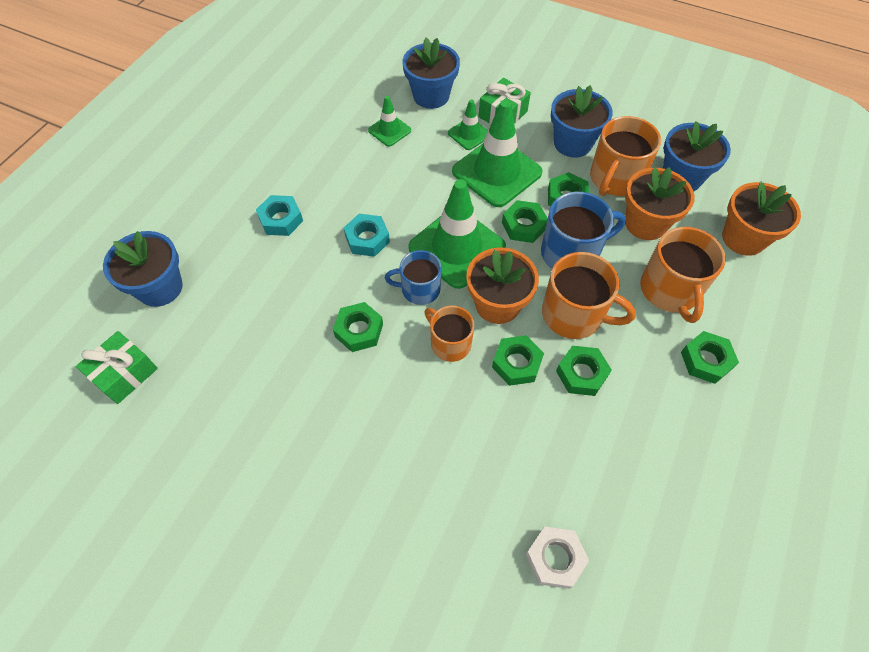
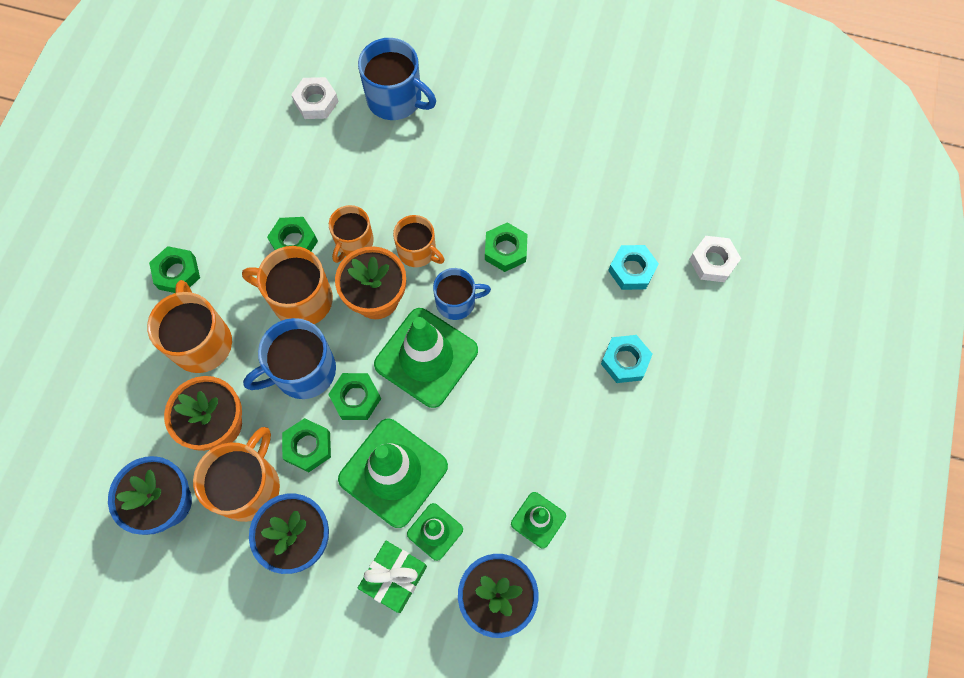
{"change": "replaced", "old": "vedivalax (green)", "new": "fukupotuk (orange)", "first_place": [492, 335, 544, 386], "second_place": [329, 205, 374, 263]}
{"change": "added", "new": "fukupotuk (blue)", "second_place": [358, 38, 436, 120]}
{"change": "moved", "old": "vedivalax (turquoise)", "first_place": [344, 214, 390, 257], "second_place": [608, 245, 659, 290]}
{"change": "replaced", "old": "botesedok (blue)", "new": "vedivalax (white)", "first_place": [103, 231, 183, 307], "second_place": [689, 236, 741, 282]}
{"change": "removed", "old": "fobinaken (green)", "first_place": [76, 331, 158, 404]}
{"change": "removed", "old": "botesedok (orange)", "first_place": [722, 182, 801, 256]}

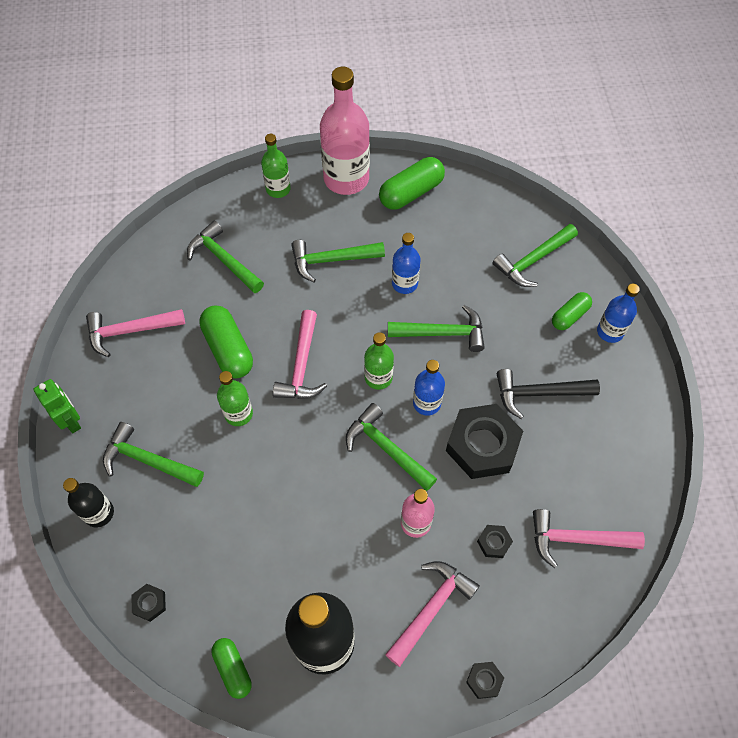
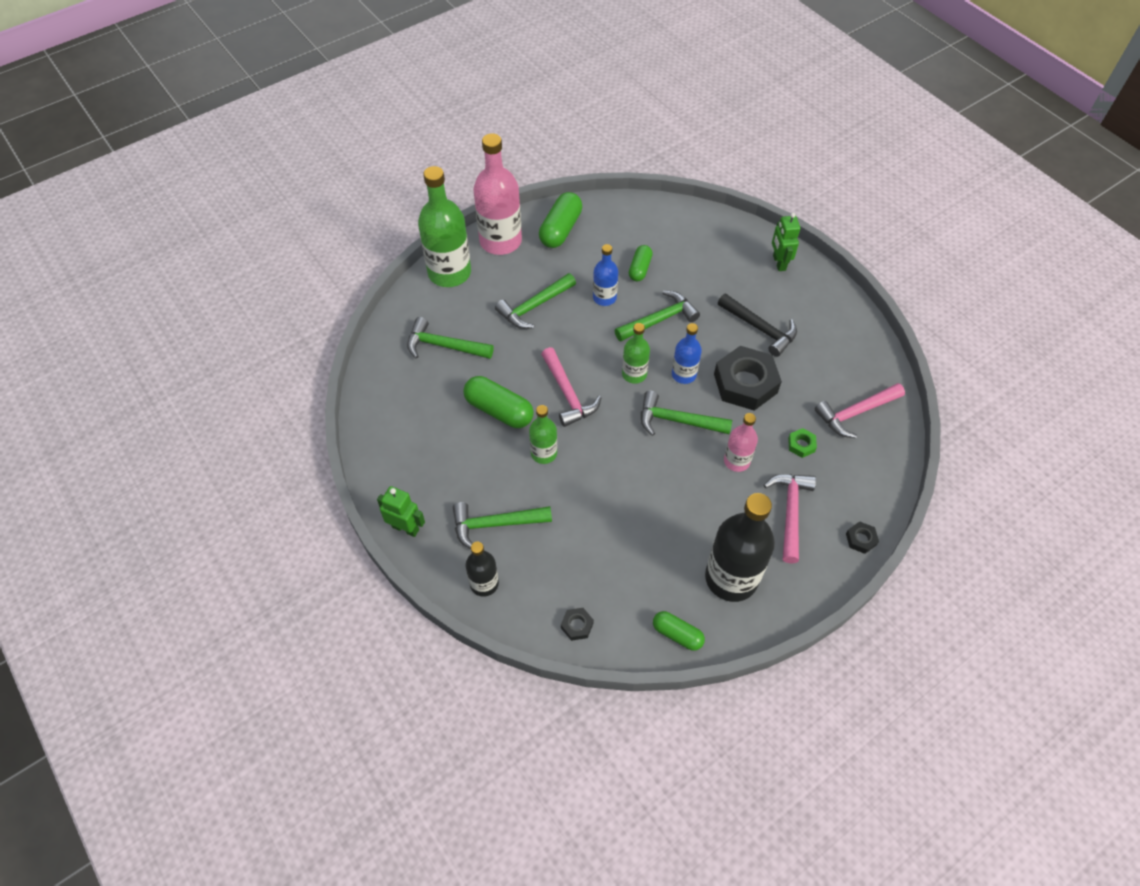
{"change": "resized", "old": "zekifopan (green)", "first_place": [261, 134, 291, 198], "second_place": [418, 166, 471, 287], "factor": 1.86}
{"change": "moved", "old": "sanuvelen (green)", "first_place": [552, 292, 592, 330], "second_place": [629, 245, 653, 281]}
{"change": "turned", "old": "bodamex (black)", "first_place": [497, 369, 600, 419], "second_place": [718, 293, 797, 357], "degrees": -105}
{"change": "replaced", "old": "zekifopan (blue)", "new": "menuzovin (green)", "first_place": [597, 284, 640, 343], "second_place": [772, 213, 800, 271]}
{"change": "recoloured", "old": "vedivalax (black)", "new": "vedivalax (green)", "first_place": [477, 525, 513, 558], "second_place": [788, 428, 817, 458]}
{"change": "removed", "old": "bodamex (pink)", "first_place": [86, 309, 185, 357]}
{"change": "removed", "old": "bodamex (green)", "first_place": [492, 224, 578, 287]}

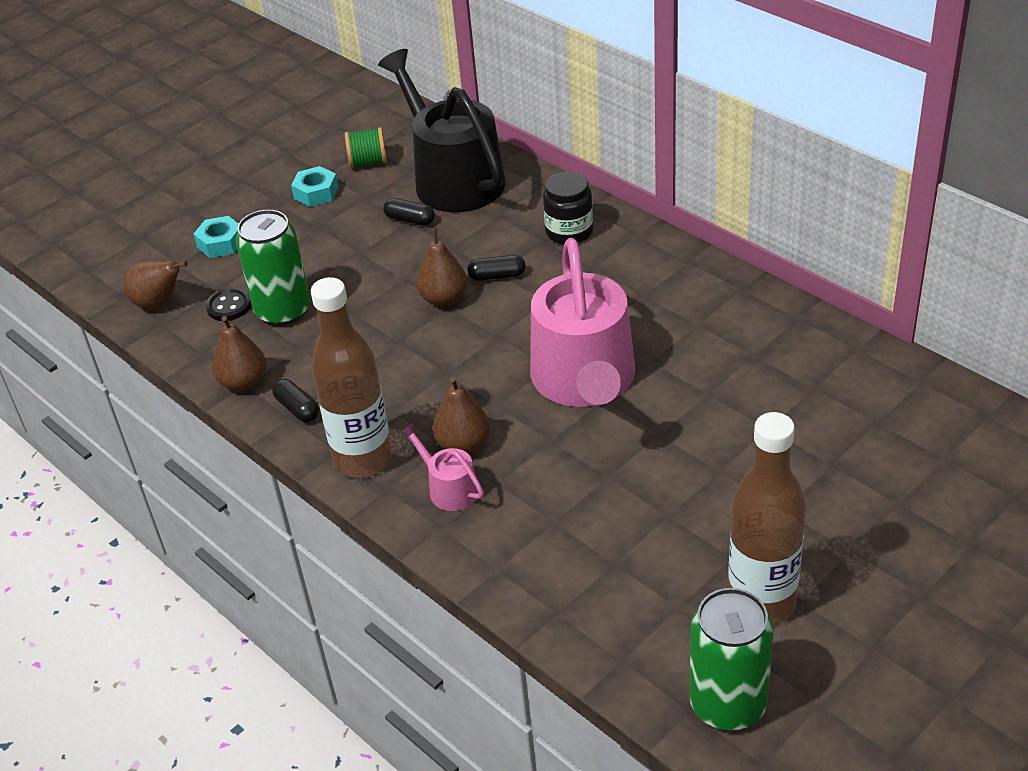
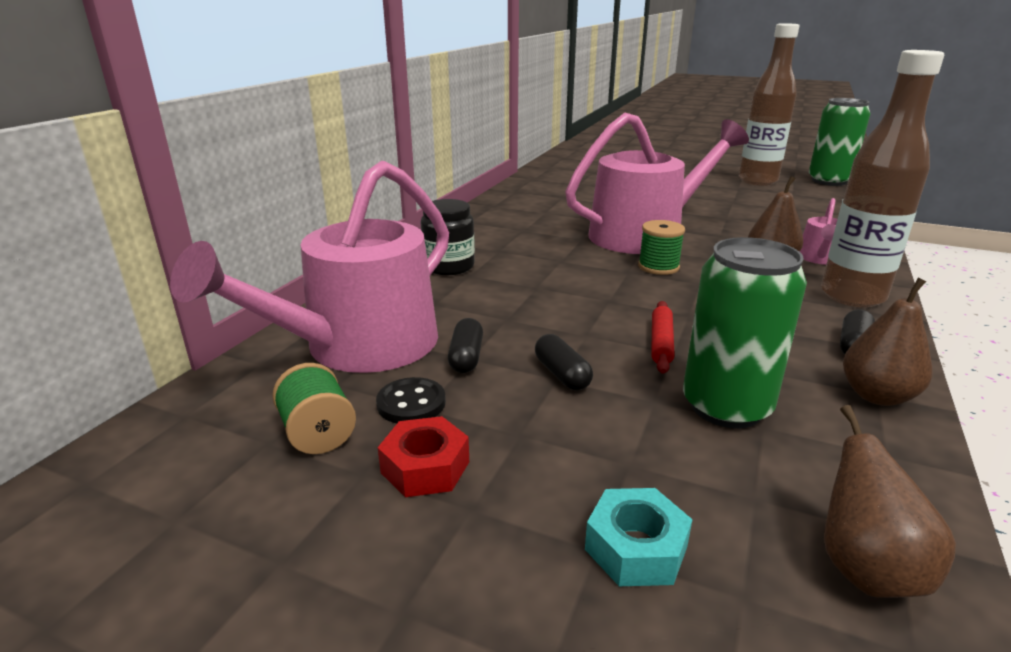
{"change": "recoloured", "old": "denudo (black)", "new": "denudo (pink)", "first_place": [378, 49, 506, 212], "second_place": [170, 161, 449, 373]}
{"change": "moved", "old": "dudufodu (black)", "first_place": [206, 288, 251, 321], "second_place": [376, 377, 446, 423]}
{"change": "recoloured", "old": "vedivalax (turquoise)", "new": "vedivalax (red)", "first_place": [291, 166, 338, 207], "second_place": [378, 416, 469, 497]}
{"change": "moved", "old": "sanuvelen (black)", "first_place": [467, 255, 526, 281], "second_place": [535, 334, 593, 390]}
{"change": "added", "new": "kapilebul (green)", "second_place": [638, 220, 685, 275]}
{"change": "added", "new": "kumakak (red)", "second_place": [651, 301, 675, 374]}
{"change": "removed", "old": "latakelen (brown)", "first_place": [416, 228, 467, 307]}

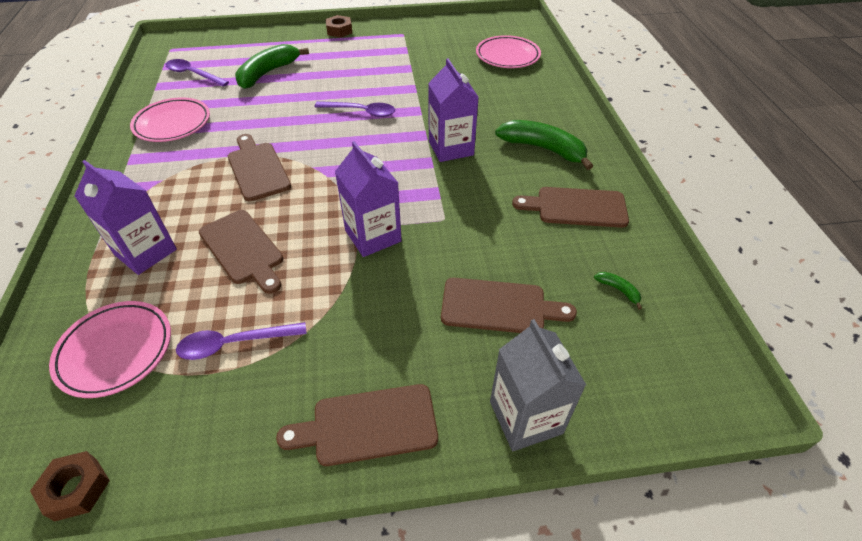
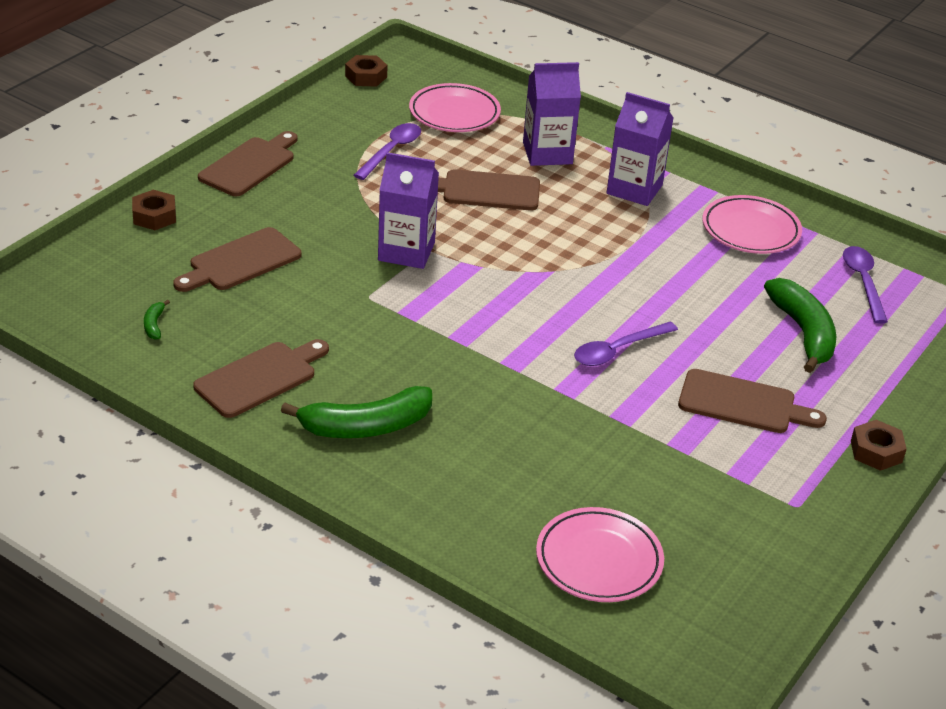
{"change": "replaced", "old": "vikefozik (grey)", "new": "vedivalax (brown)", "first_place": [490, 319, 586, 451], "second_place": [132, 190, 176, 230]}
{"change": "turned", "old": "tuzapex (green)", "first_place": [594, 272, 642, 309], "second_place": [144, 300, 170, 340], "degrees": 90}
{"change": "moved", "old": "vikefozik (purple)", "first_place": [428, 58, 478, 162], "second_place": [607, 92, 674, 206]}
{"change": "moved", "old": "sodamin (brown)", "first_place": [228, 134, 291, 201], "second_place": [678, 369, 827, 433]}
{"change": "turned", "old": "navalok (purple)", "first_place": [165, 59, 229, 87], "second_place": [843, 246, 888, 323], "degrees": -75}

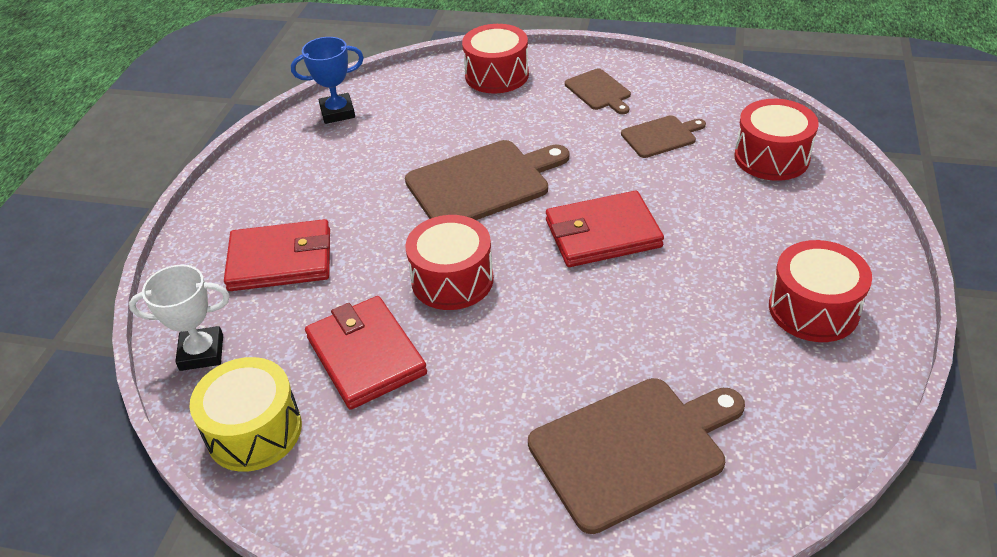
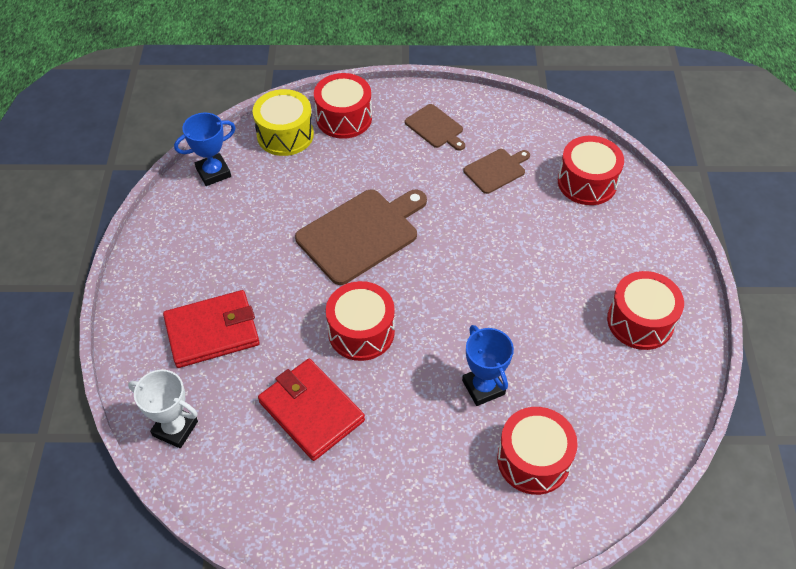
{"change": "turned", "old": "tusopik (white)", "first_place": [129, 265, 230, 371], "second_place": [128, 370, 198, 448], "degrees": 45}
{"change": "moved", "old": "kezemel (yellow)", "first_place": [190, 357, 302, 472], "second_place": [253, 89, 314, 156]}
{"change": "added", "new": "tusopik (blue)", "second_place": [462, 325, 514, 406]}
{"change": "replaced", "old": "sodamin (brown)", "new": "kezemel (red)", "first_place": [528, 378, 745, 534], "second_place": [497, 407, 578, 495]}
{"change": "removed", "old": "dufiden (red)", "first_place": [546, 191, 664, 267]}

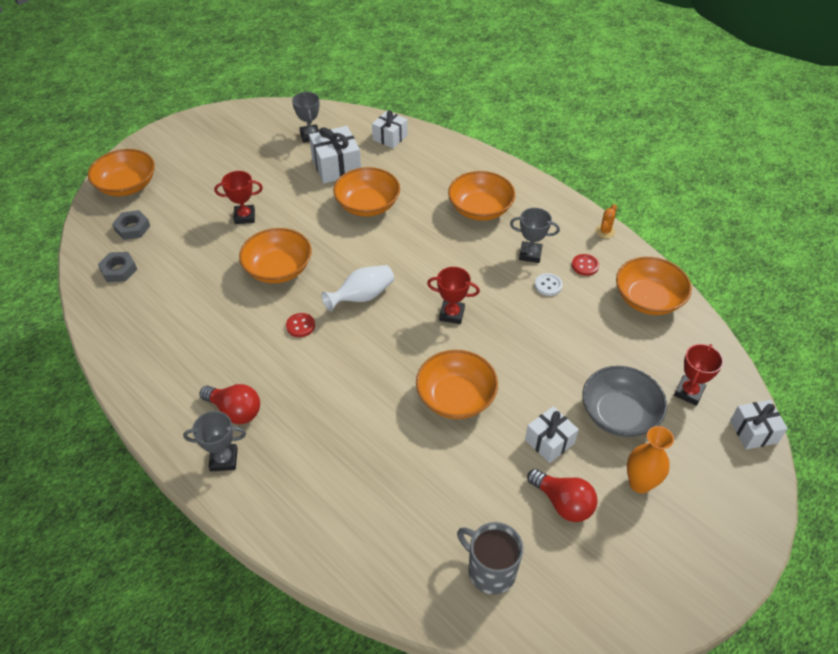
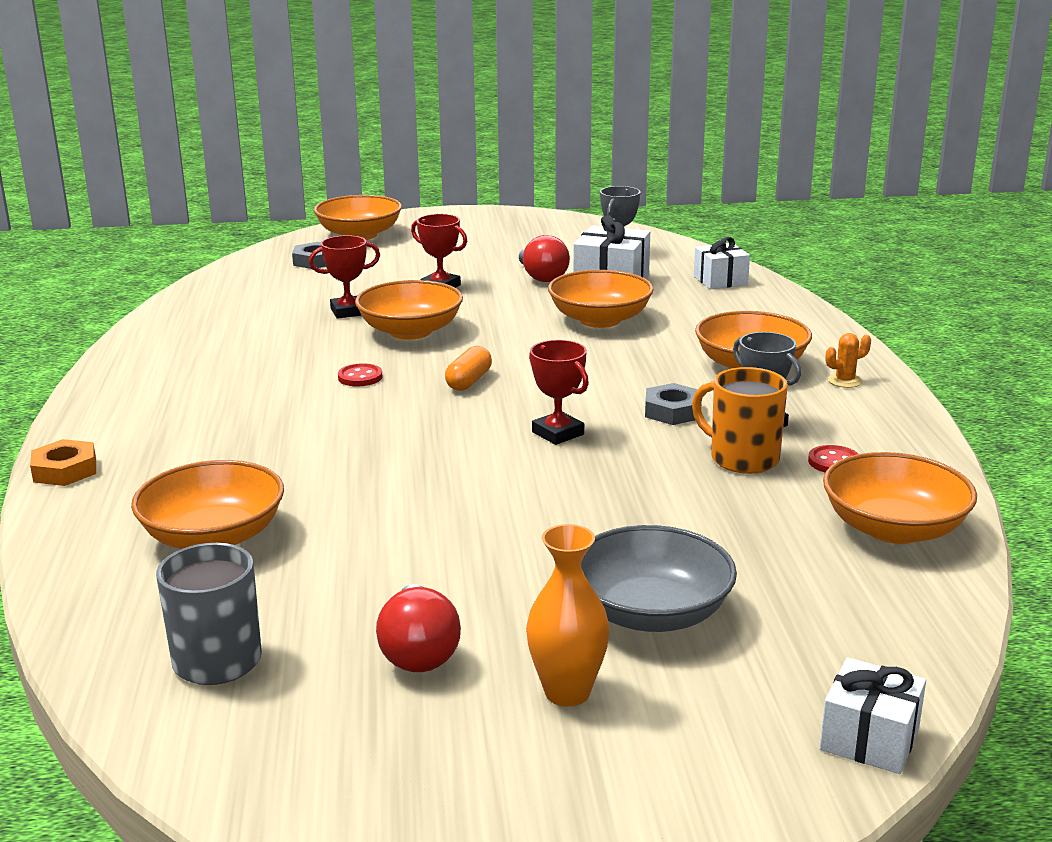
{"change": "added", "new": "vedivalax (orange)", "second_place": [30, 439, 96, 486]}
{"change": "moved", "old": "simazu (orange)", "first_place": [416, 350, 498, 419], "second_place": [131, 460, 284, 549]}
{"change": "moved", "old": "tusopik (red)", "first_place": [674, 344, 723, 406], "second_place": [309, 235, 380, 319]}
{"change": "replaced", "old": "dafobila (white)", "new": "sanuvelen (orange)", "first_place": [321, 265, 394, 311], "second_place": [445, 346, 492, 391]}
{"change": "moved", "old": "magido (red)", "first_place": [200, 384, 260, 424], "second_place": [519, 235, 570, 282]}
{"change": "moved", "old": "vedivalax (grey)", "first_place": [98, 252, 137, 282], "second_place": [645, 383, 698, 425]}
{"change": "replaced", "old": "dudufodu (white)", "new": "fukupotuk (orange)", "first_place": [535, 273, 563, 296], "second_place": [692, 367, 788, 474]}
{"change": "moved", "old": "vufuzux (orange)", "first_place": [596, 204, 617, 238], "second_place": [826, 333, 871, 388]}
{"change": "removed", "old": "tusopik (grey)", "first_place": [183, 411, 246, 471]}
{"change": "removed", "old": "fobinaken (white)", "first_place": [525, 406, 579, 463]}

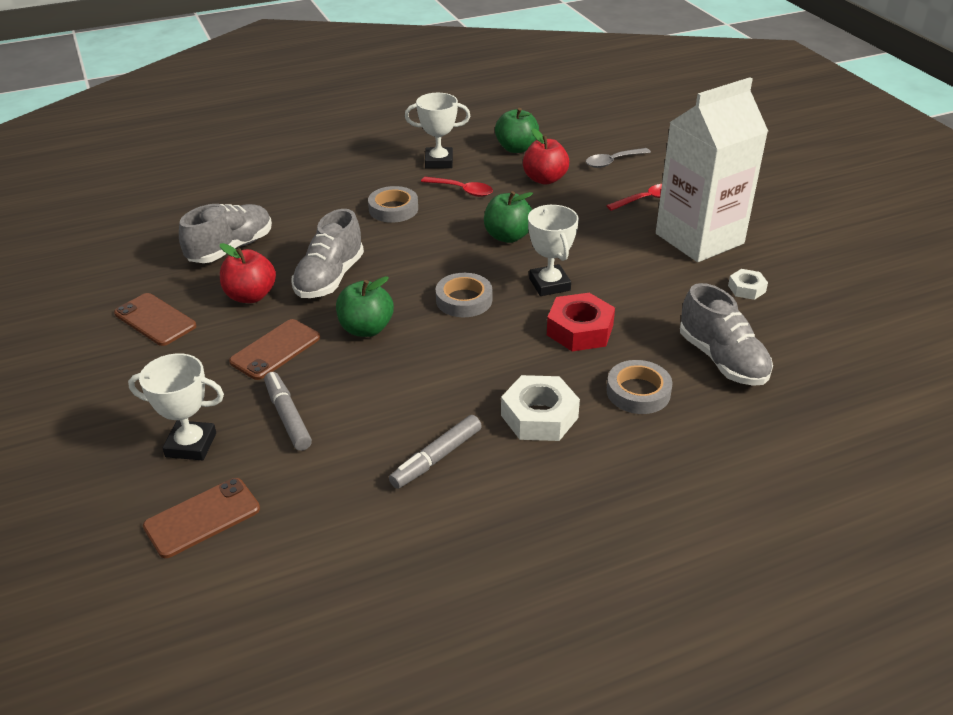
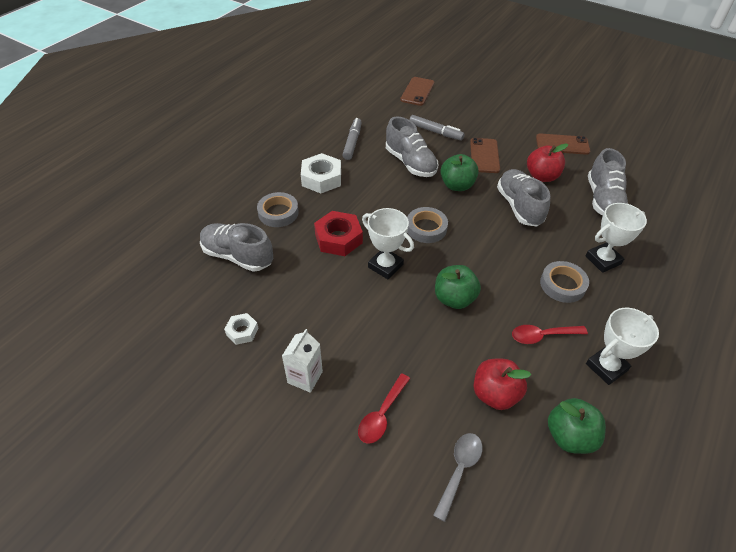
{"change": "resized", "old": "vikefozik (white)", "first_place": [656, 77, 768, 262], "second_place": [282, 329, 323, 393], "factor": 0.42}
{"change": "added", "new": "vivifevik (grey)", "second_place": [386, 117, 439, 177]}
{"change": "moved", "old": "tusopik (white)", "first_place": [128, 354, 224, 460], "second_place": [585, 203, 647, 273]}

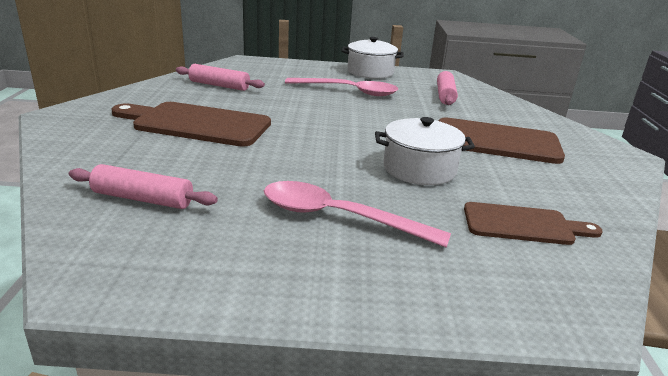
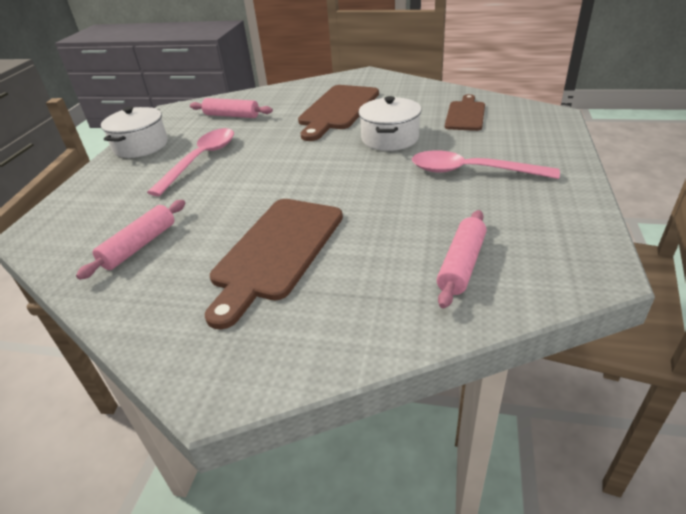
{"change": "turned", "old": "navalok (pink)", "first_place": [264, 181, 451, 247], "second_place": [412, 150, 560, 179], "degrees": 75}

